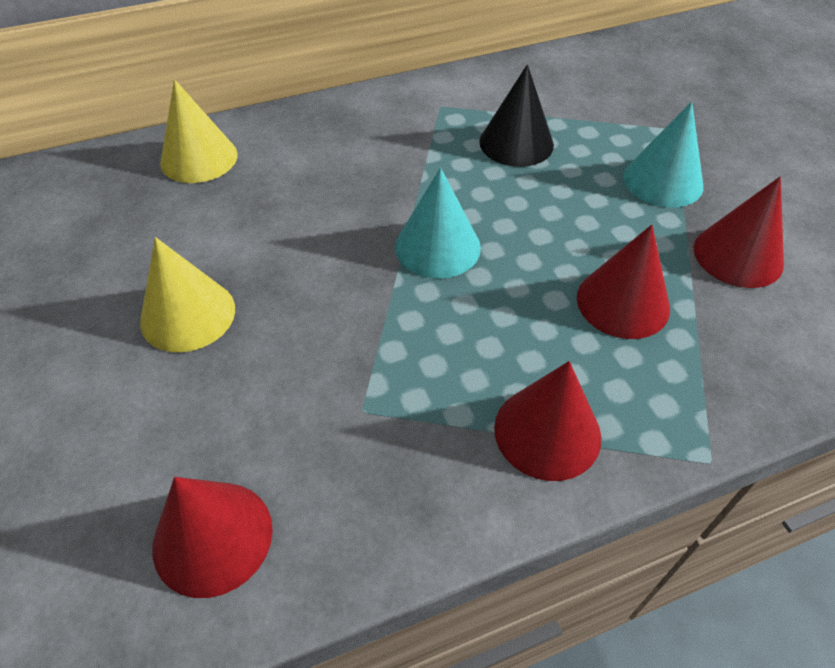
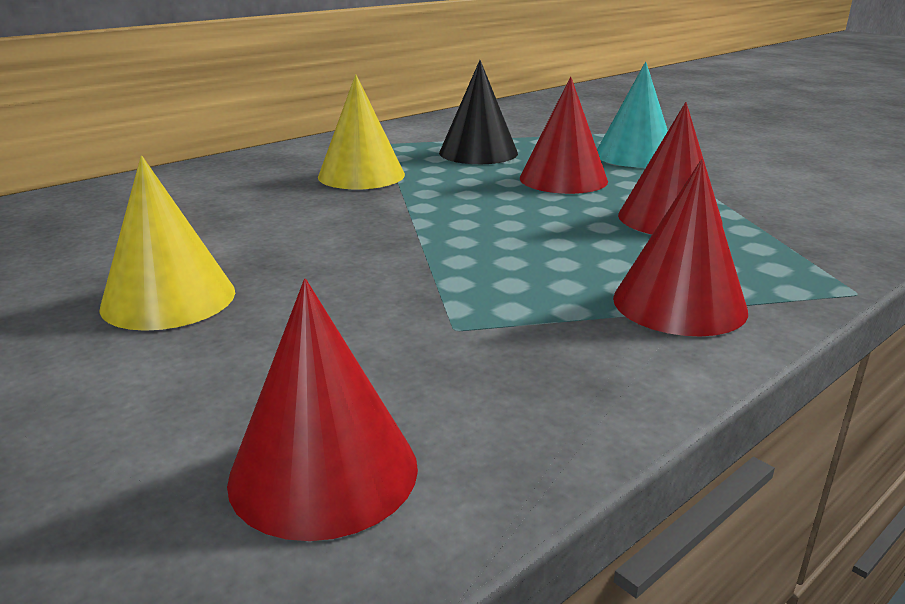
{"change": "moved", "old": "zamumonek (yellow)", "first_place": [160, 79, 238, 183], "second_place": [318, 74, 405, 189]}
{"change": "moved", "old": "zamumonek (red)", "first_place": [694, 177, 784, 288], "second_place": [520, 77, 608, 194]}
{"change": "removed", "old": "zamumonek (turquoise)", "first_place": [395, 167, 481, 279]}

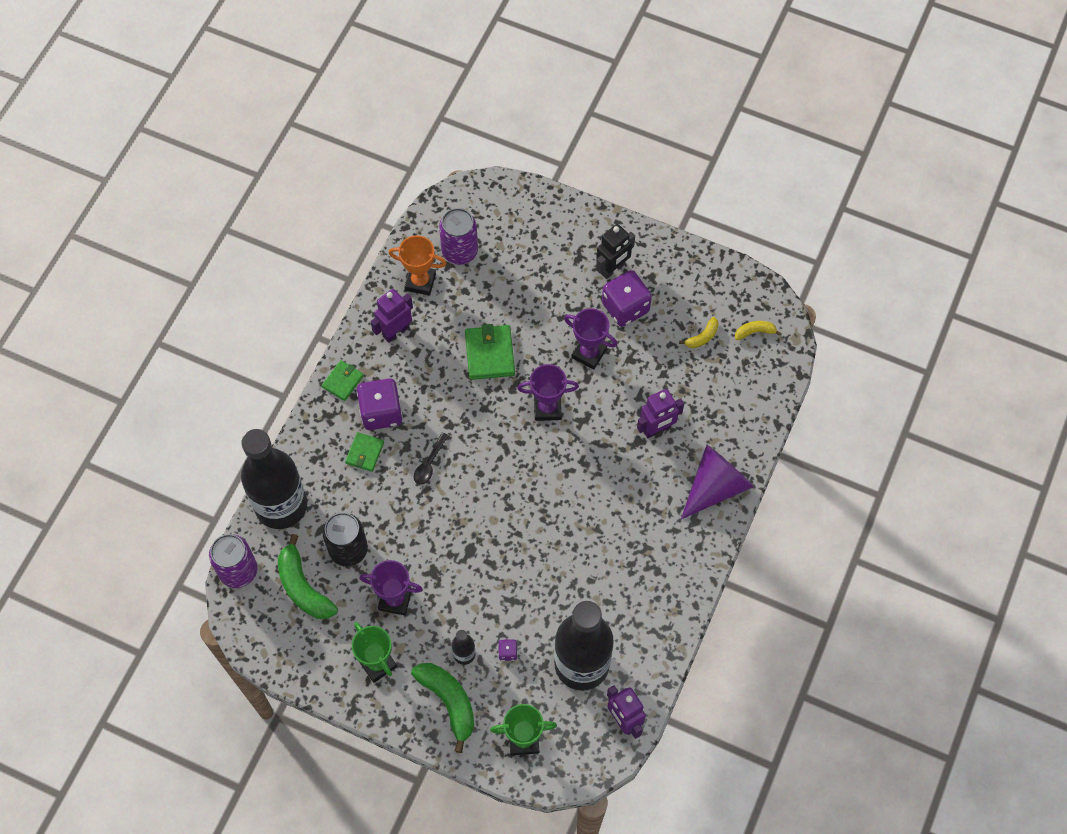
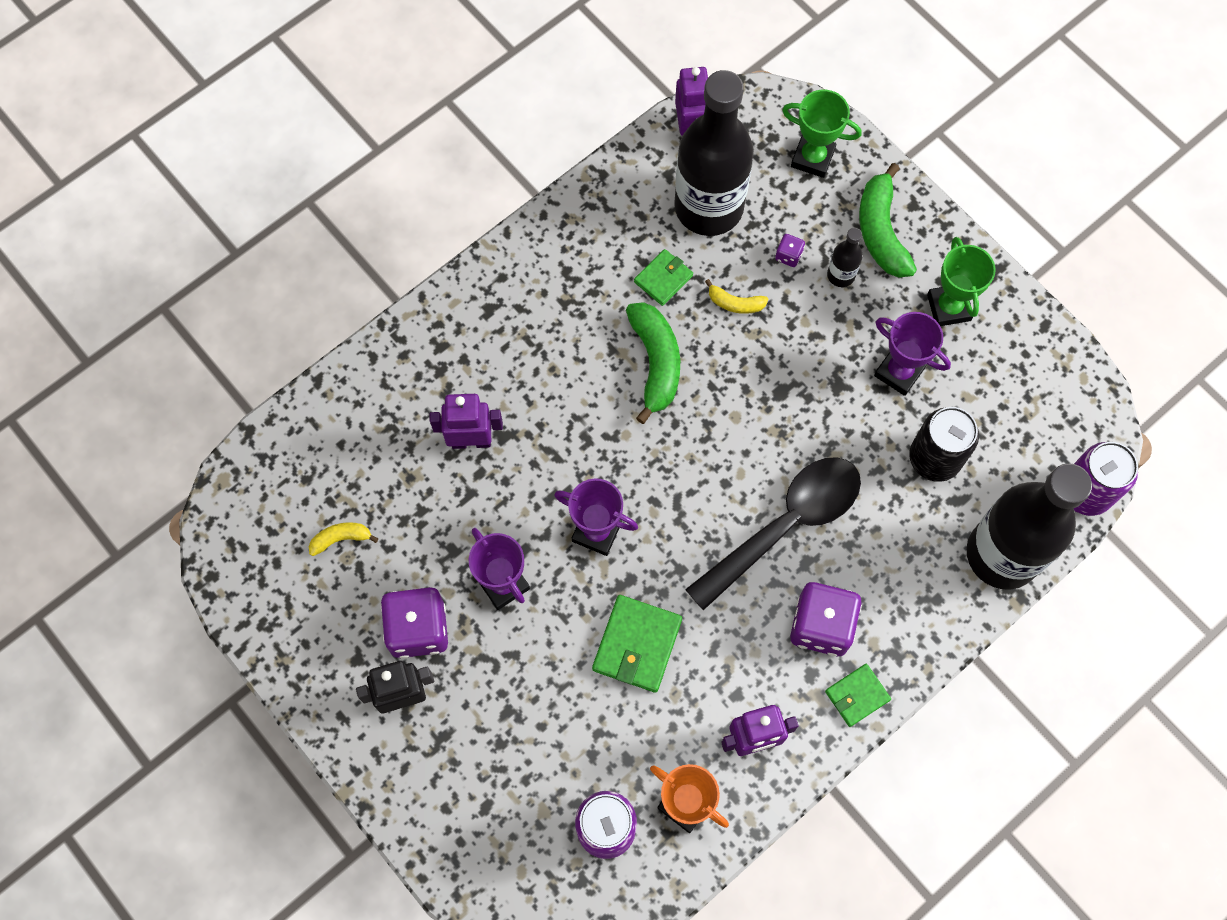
{"change": "moved", "old": "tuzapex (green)", "first_place": [278, 534, 338, 619], "second_place": [626, 302, 680, 424]}
{"change": "moved", "old": "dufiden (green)", "first_place": [345, 432, 384, 472], "second_place": [634, 249, 693, 306]}
{"change": "resized", "old": "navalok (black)", "first_place": [414, 432, 449, 485], "second_place": [685, 457, 861, 610], "factor": 2.43}
{"change": "moved", "old": "tuzapex (yellow)", "first_place": [735, 321, 782, 340], "second_place": [705, 279, 768, 314]}
{"change": "removed", "old": "zamumonek (purple)", "first_place": [681, 445, 754, 519]}

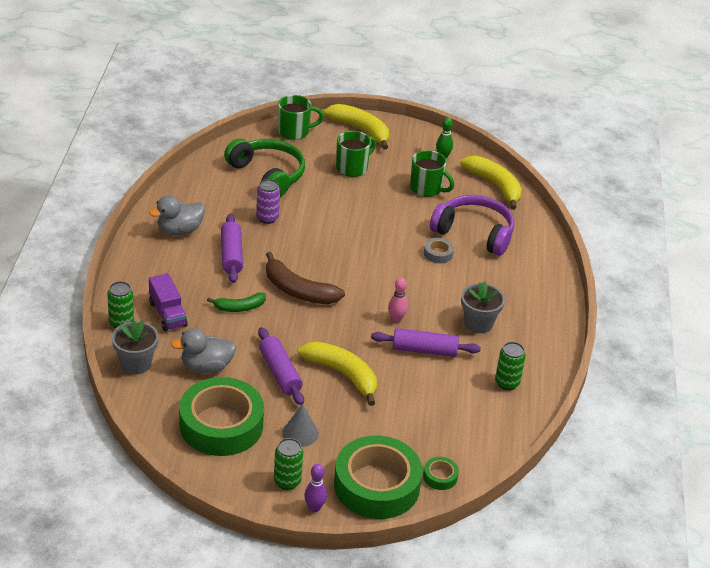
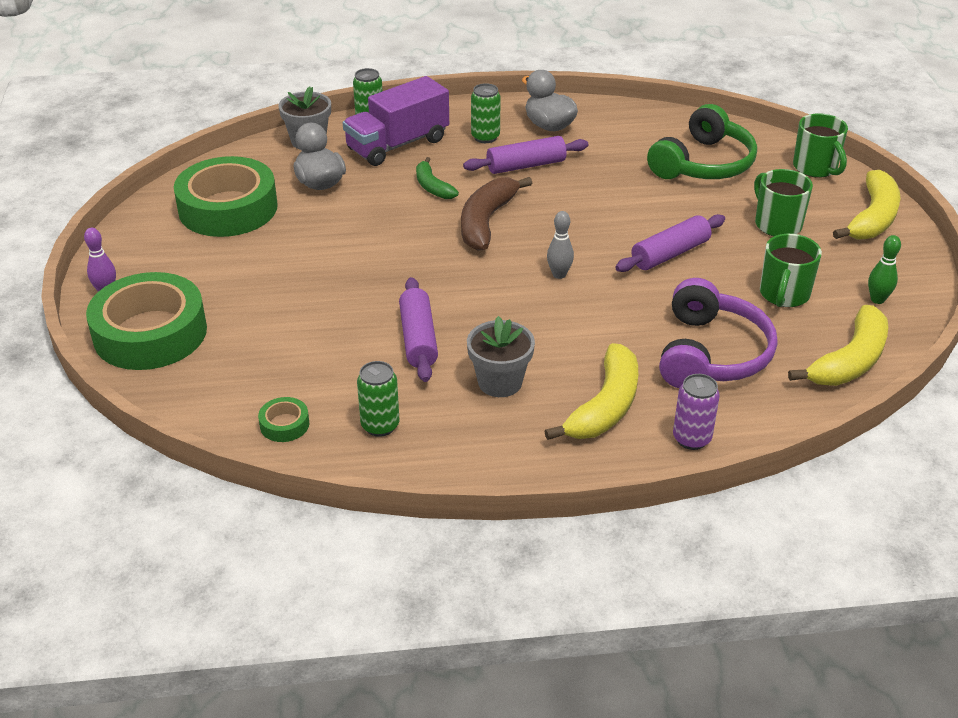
{"change": "moved", "old": "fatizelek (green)", "first_place": [423, 457, 459, 490], "second_place": [258, 397, 309, 442]}
{"change": "resized", "old": "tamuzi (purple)", "first_place": [149, 273, 188, 331], "second_place": [343, 76, 449, 166], "factor": 1.54}
{"change": "moved", "old": "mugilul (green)", "first_place": [274, 438, 303, 490], "second_place": [471, 83, 501, 143]}
{"change": "moved", "old": "tuzapex (yellow)", "first_place": [298, 341, 377, 406], "second_place": [544, 343, 638, 440]}
{"change": "added", "new": "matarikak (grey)", "second_place": [547, 211, 574, 279]}
{"change": "moved", "old": "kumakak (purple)", "first_place": [258, 327, 304, 405], "second_place": [615, 214, 725, 272]}
{"change": "moved", "old": "mugilul (purple)", "first_place": [256, 179, 280, 224], "second_place": [673, 374, 720, 450]}
{"change": "turned", "old": "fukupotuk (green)", "first_place": [336, 131, 376, 177], "second_place": [754, 169, 813, 236], "degrees": -150}
{"change": "removed", "old": "zamumonek (grey)", "first_place": [282, 404, 319, 447]}
{"change": "removed", "old": "matarikak (pink)", "first_place": [388, 277, 408, 323]}
{"change": "removed", "old": "fatizelek (grey)", "first_place": [424, 238, 454, 263]}

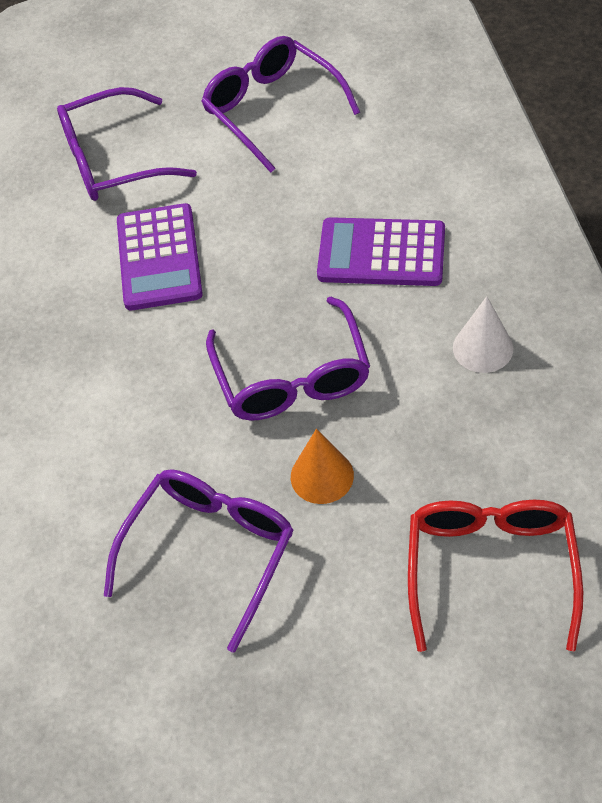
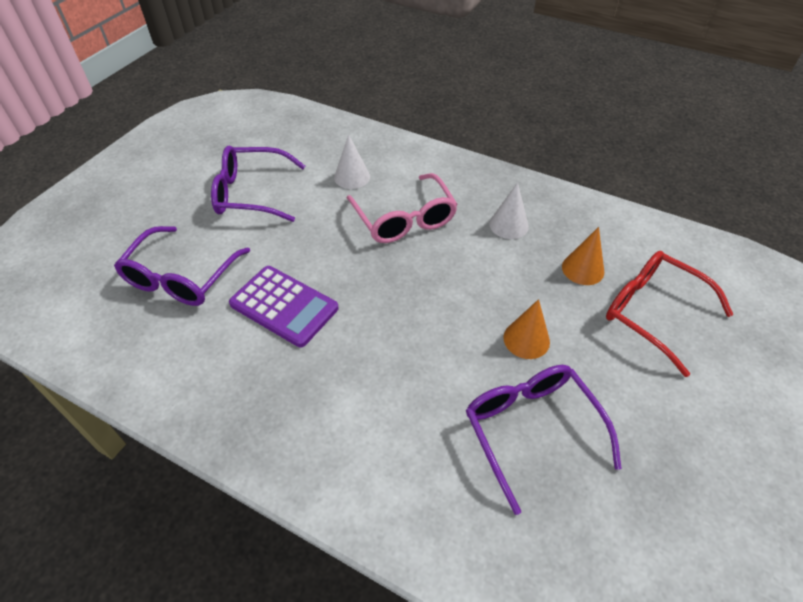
{"change": "added", "new": "zamumonek (white)", "second_place": [334, 134, 370, 189]}
{"change": "replaced", "old": "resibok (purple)", "new": "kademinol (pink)", "first_place": [317, 217, 445, 286], "second_place": [347, 173, 458, 243]}
{"change": "added", "new": "zamumonek (orange)", "second_place": [562, 227, 604, 285]}
{"change": "removed", "old": "kademinol (purple)", "first_place": [206, 297, 370, 421]}

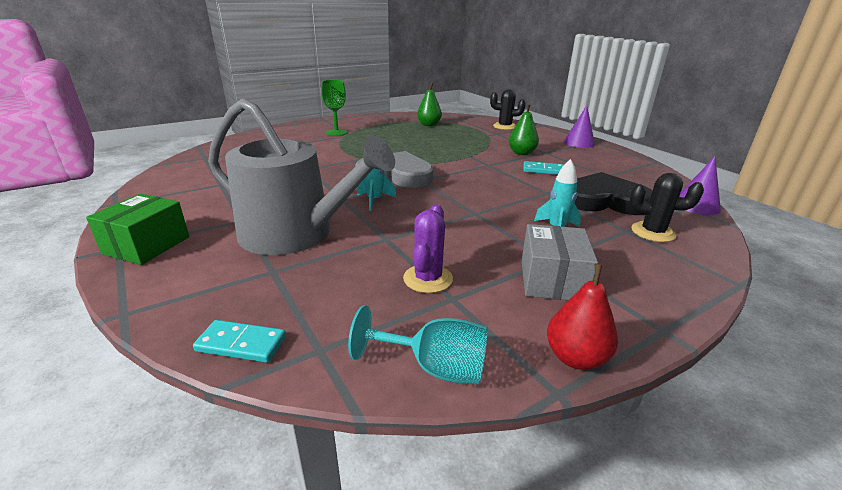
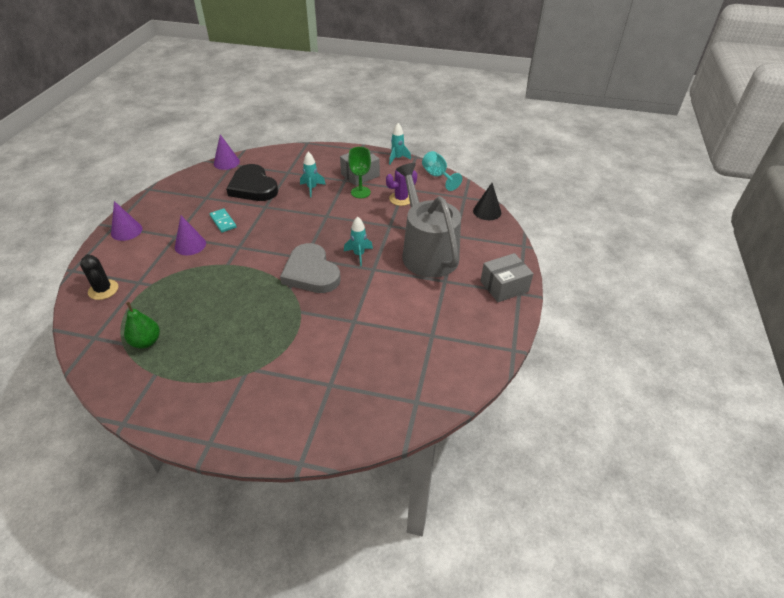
{"change": "replaced", "old": "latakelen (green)", "new": "zamumonek (purple)", "first_place": [509, 103, 539, 155], "second_place": [175, 216, 206, 255]}
{"change": "moved", "old": "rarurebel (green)", "first_place": [321, 80, 347, 136], "second_place": [348, 147, 371, 198]}
{"change": "replaced", "old": "latakelen (red)", "new": "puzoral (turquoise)", "first_place": [547, 264, 618, 370], "second_place": [389, 123, 411, 165]}
{"change": "replaced", "old": "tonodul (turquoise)", "new": "zamumonek (black)", "first_place": [193, 320, 286, 363], "second_place": [473, 183, 501, 220]}
{"change": "recoloured", "old": "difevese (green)", "new": "difevese (grey)", "first_place": [86, 194, 189, 265], "second_place": [481, 253, 534, 302]}
{"change": "removed", "old": "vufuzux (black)", "first_place": [630, 173, 704, 242]}

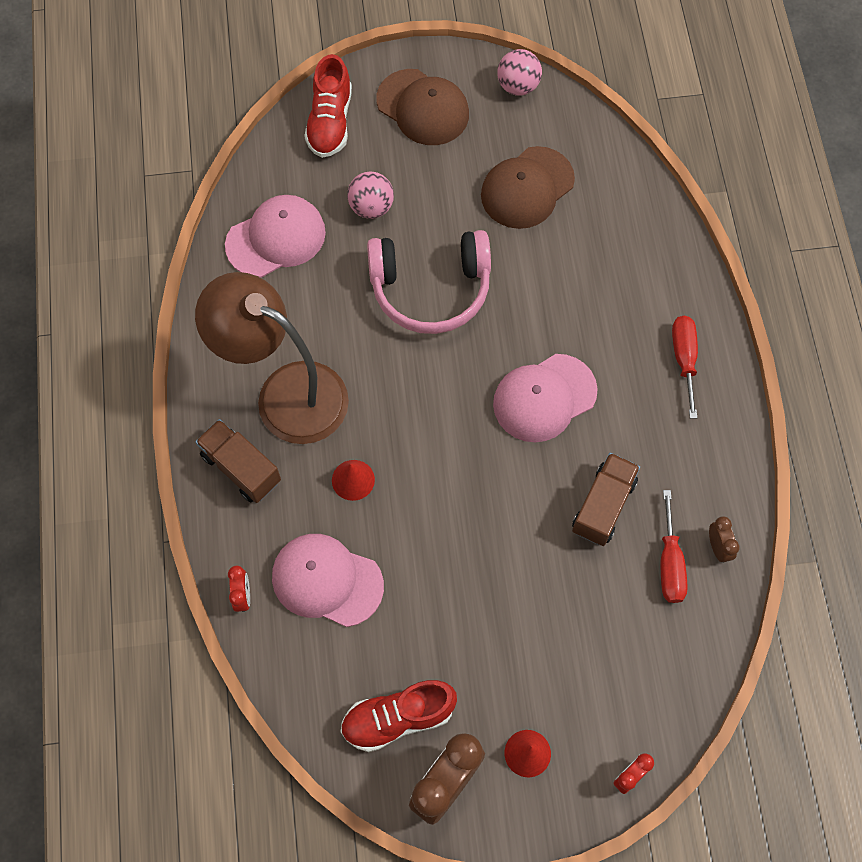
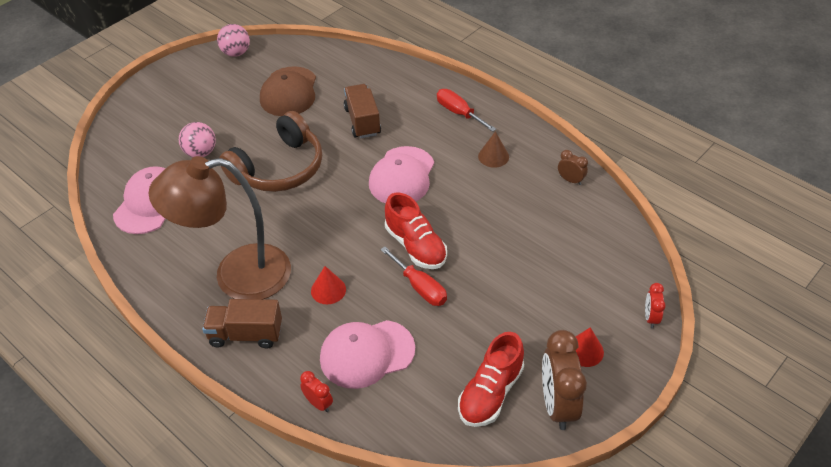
{"change": "recoloured", "old": "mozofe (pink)", "new": "mozofe (brown)", "first_place": [367, 230, 491, 334], "second_place": [219, 111, 322, 192]}
{"change": "moved", "old": "tamuzi (brown)", "first_place": [572, 453, 640, 546], "second_place": [344, 84, 381, 138]}
{"change": "moved", "old": "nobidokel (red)", "first_place": [661, 490, 688, 603], "second_place": [380, 246, 447, 306]}
{"change": "moved", "old": "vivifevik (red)", "first_place": [304, 54, 352, 158], "second_place": [385, 193, 447, 269]}
{"change": "added", "new": "zamumonek (brown)", "second_place": [478, 131, 509, 168]}
{"change": "removed", "old": "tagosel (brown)", "first_place": [376, 69, 469, 145]}

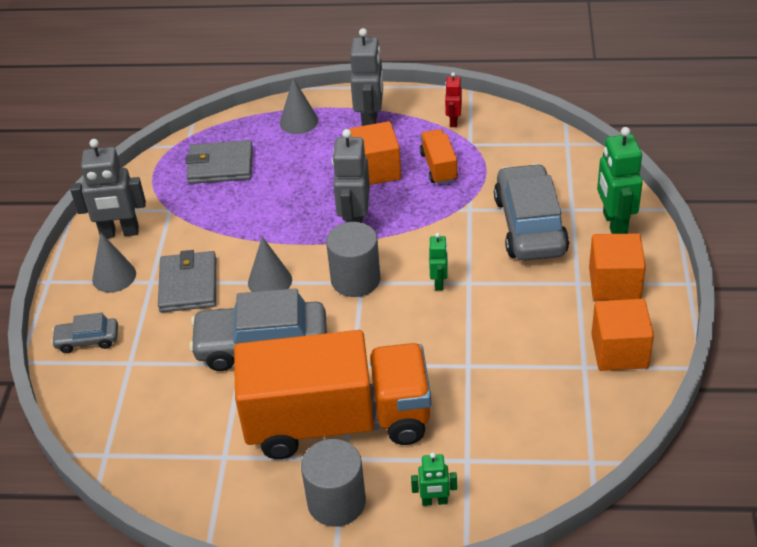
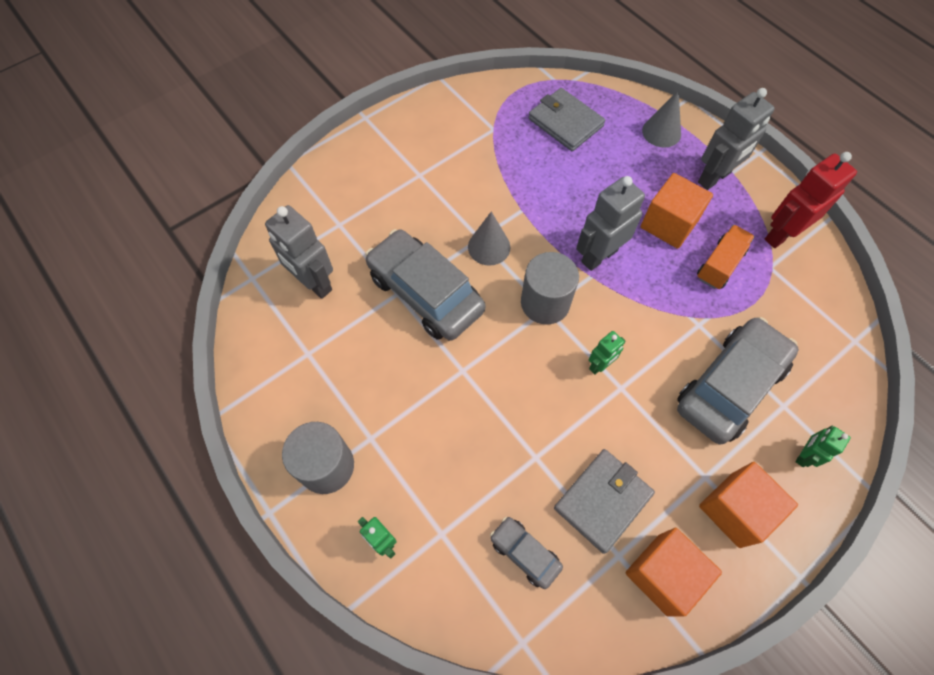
{"change": "moved", "old": "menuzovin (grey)", "first_place": [70, 139, 146, 238], "second_place": [265, 205, 333, 299]}
{"change": "moved", "old": "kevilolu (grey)", "first_place": [51, 313, 118, 353], "second_place": [490, 517, 563, 589]}
{"change": "moved", "old": "dufiden (grey)", "first_place": [158, 250, 216, 312], "second_place": [554, 449, 655, 554]}
{"change": "resized", "old": "menuzovin (red)", "first_place": [445, 72, 462, 127], "second_place": [765, 152, 857, 248], "factor": 1.86}
{"change": "resized", "old": "menuzovin (green)", "first_place": [597, 127, 643, 234], "second_place": [795, 426, 851, 467], "factor": 0.54}
{"change": "removed", "old": "zamumonek (grey)", "first_place": [92, 233, 136, 293]}
{"change": "removed", "old": "tamuzi (orange)", "first_place": [234, 330, 431, 459]}

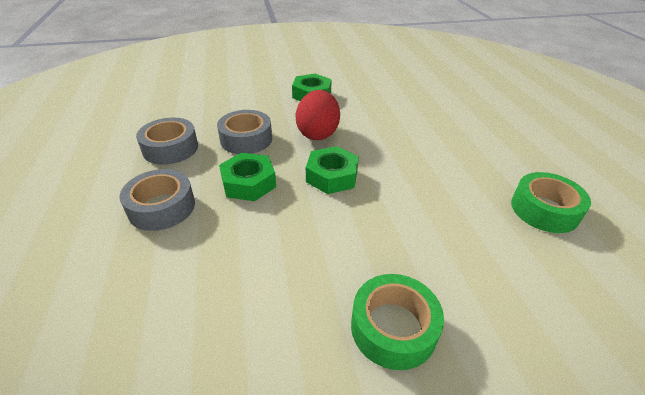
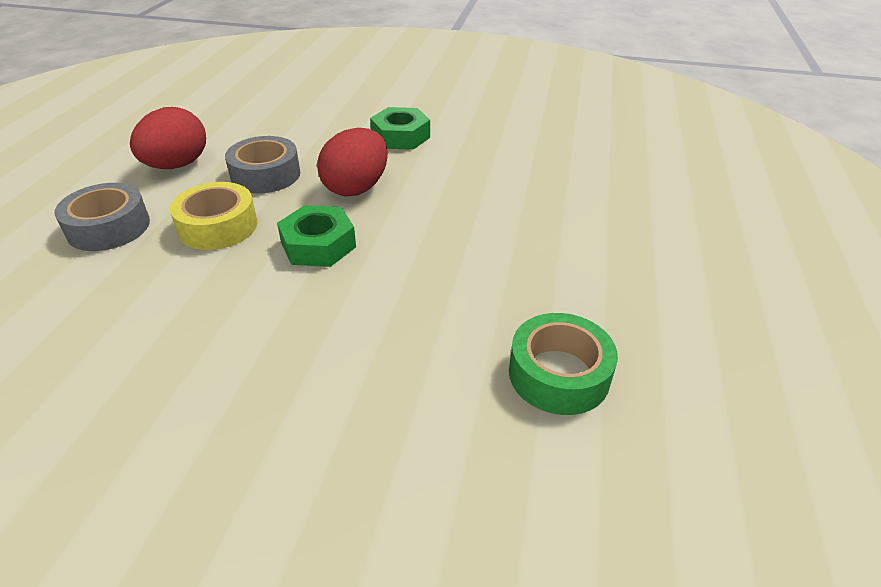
{"change": "replaced", "old": "fatizelek (grey)", "new": "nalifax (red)", "first_place": [136, 117, 198, 165], "second_place": [130, 107, 206, 169]}
{"change": "replaced", "old": "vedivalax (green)", "new": "fatizelek (yellow)", "first_place": [219, 153, 276, 201], "second_place": [170, 182, 258, 250]}
{"change": "removed", "old": "fatizelek (green)", "first_place": [351, 274, 444, 370]}

